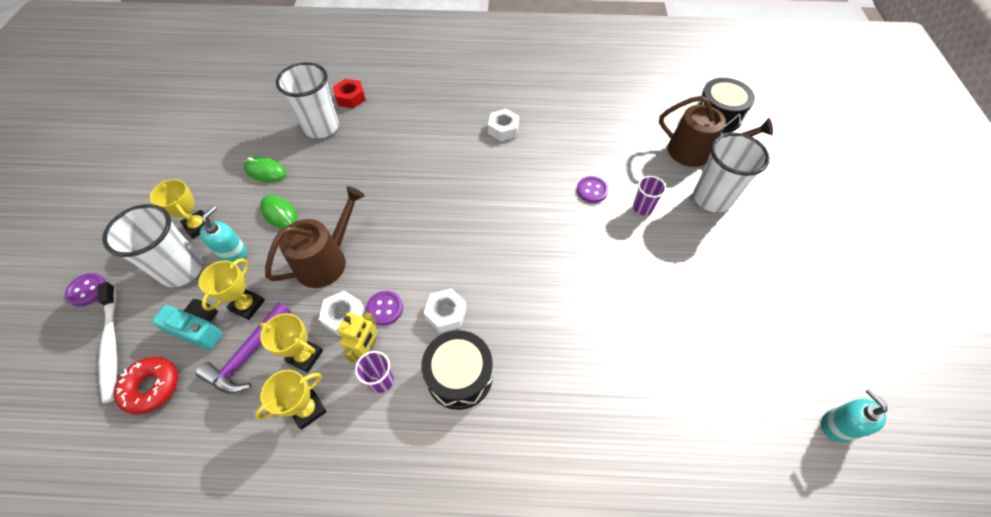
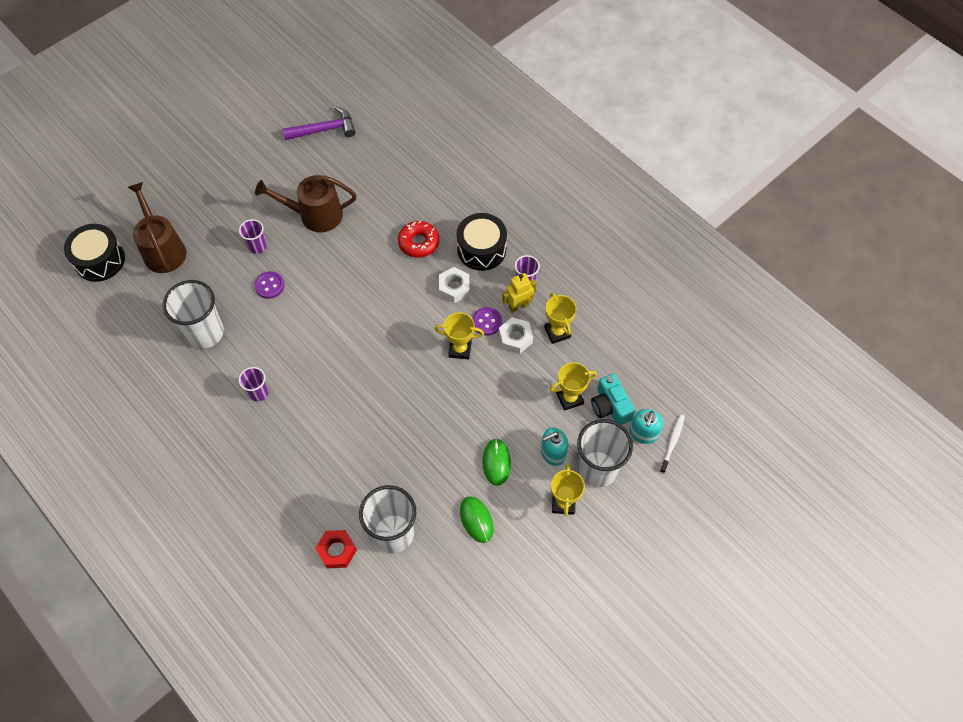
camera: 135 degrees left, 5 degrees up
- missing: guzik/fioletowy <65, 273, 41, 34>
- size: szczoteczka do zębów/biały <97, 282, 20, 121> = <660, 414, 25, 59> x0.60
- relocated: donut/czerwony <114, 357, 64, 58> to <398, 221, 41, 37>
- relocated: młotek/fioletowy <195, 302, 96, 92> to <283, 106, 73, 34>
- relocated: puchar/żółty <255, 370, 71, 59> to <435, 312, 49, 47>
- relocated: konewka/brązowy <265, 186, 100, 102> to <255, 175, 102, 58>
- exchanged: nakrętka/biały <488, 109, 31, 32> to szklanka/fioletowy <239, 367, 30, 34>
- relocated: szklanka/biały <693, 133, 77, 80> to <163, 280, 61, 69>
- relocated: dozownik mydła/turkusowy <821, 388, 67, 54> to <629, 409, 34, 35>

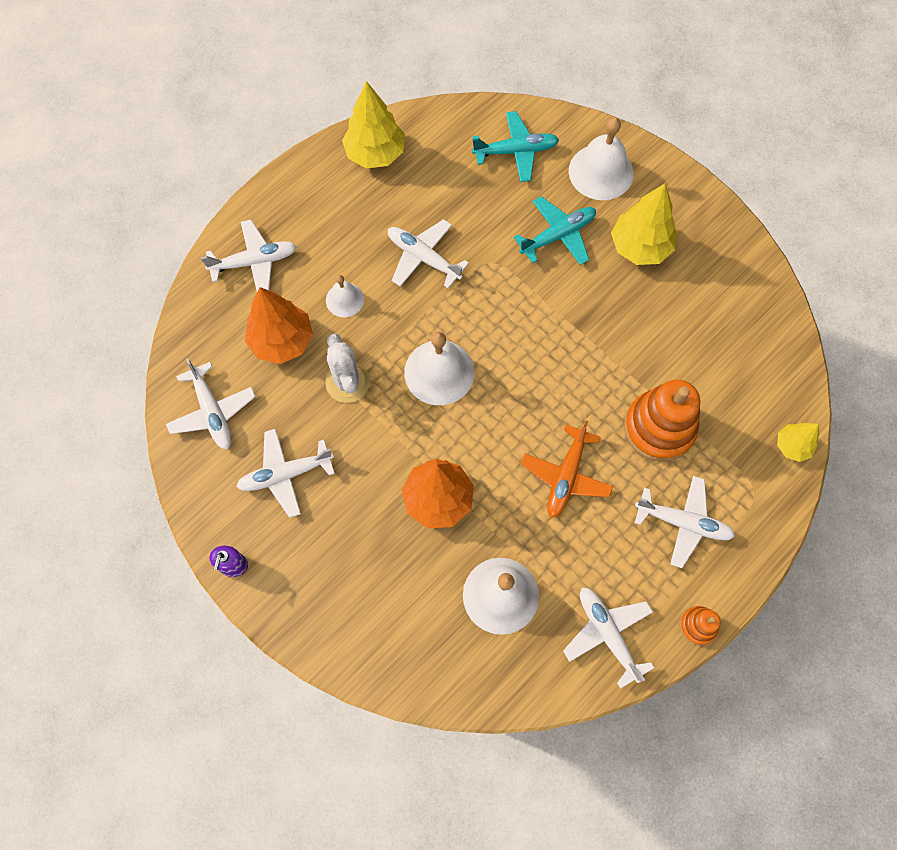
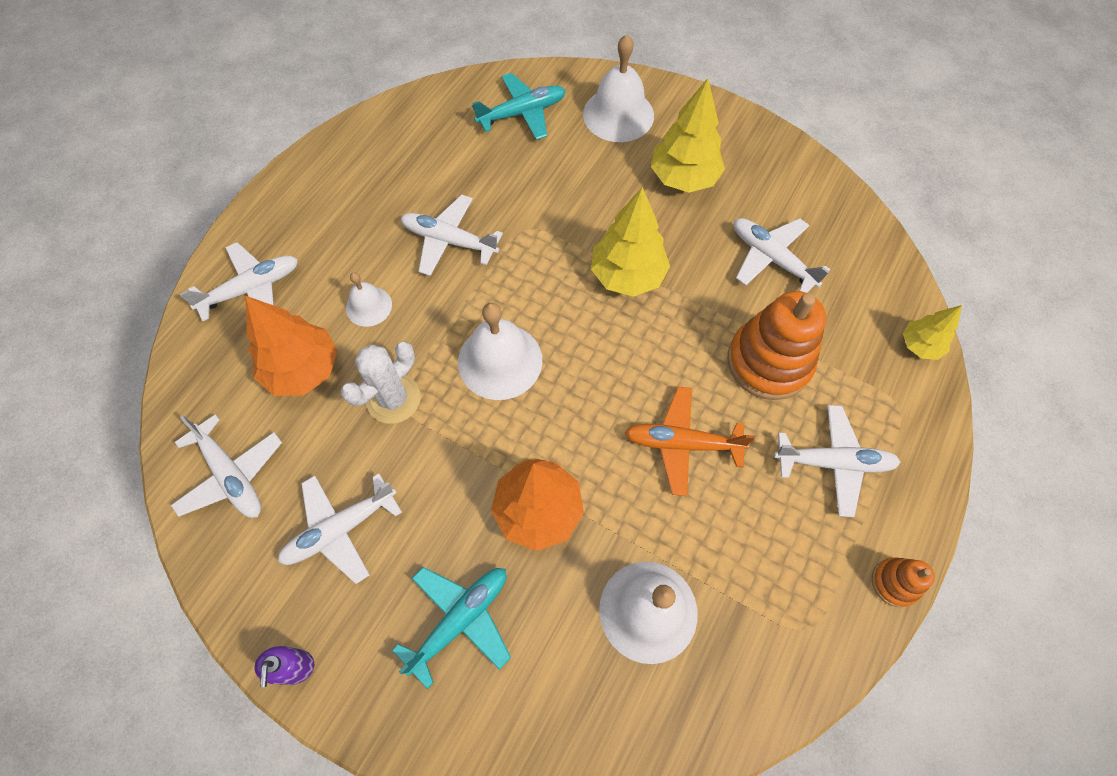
camera: 15 degrees left, 5 degrees down
- spun: kaktus/biały <325, 333, 45, 70> = <341, 342, 80, 82> 75 degrees clockwise
- relocated: drzewko/żółty <342, 81, 63, 87> to <591, 187, 79, 110>
- relocated: samolot/turkusowy <514, 196, 82, 69> to <392, 567, 119, 122>
- spun: samolot/pomarańczowy <521, 421, 92, 97> = <625, 387, 130, 109> 90 degrees clockwise
- relocated: samolot/biały <563, 587, 91, 102> to <734, 218, 96, 75>

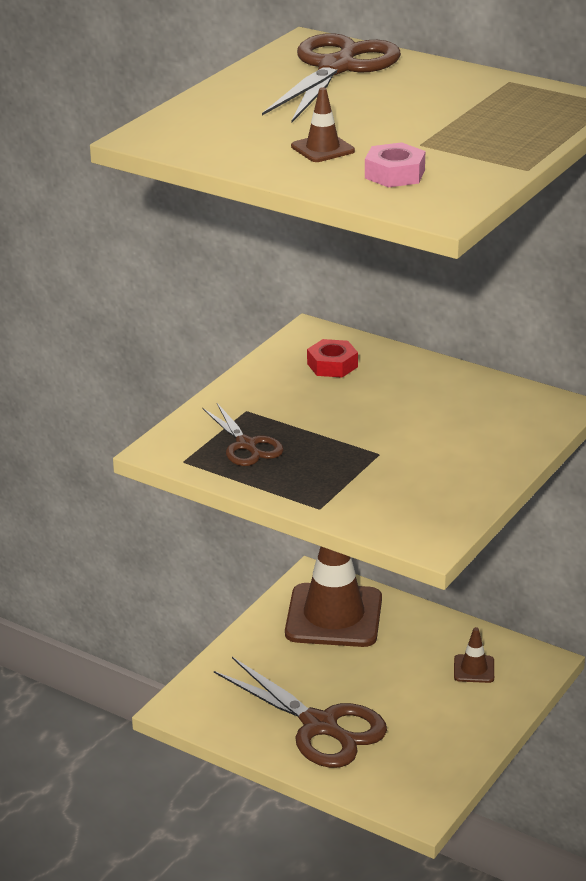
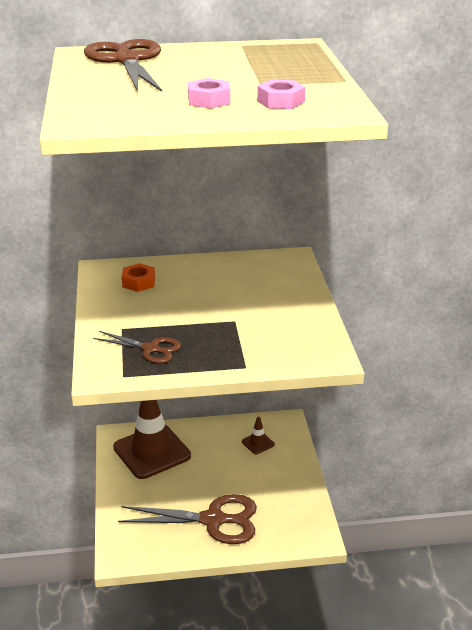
camera: 40 degrees left, 0 degrees up
- exchanged: pachołek/brązowy <291, 87, 64, 75> to nakrętka/różowy <188, 78, 43, 31>
- colour: nakrętka/czerwony <307, 339, 51, 38> to nakrętka/pomarańczowy <122, 263, 33, 29>

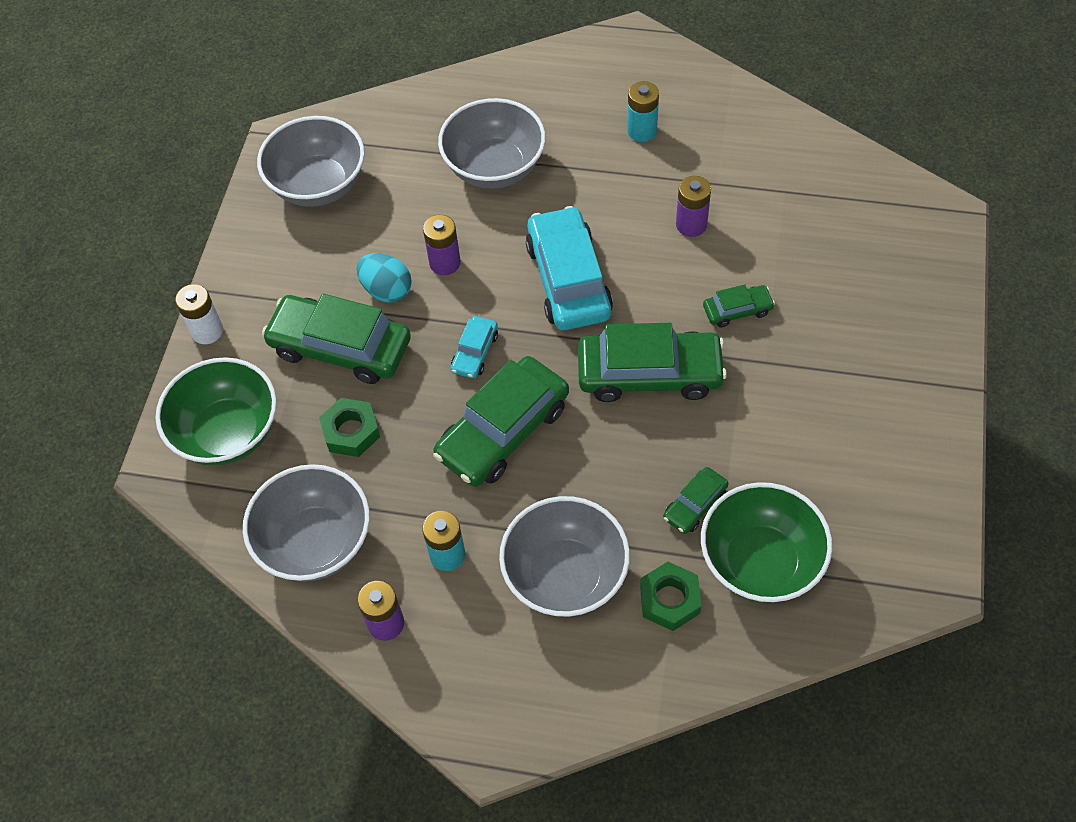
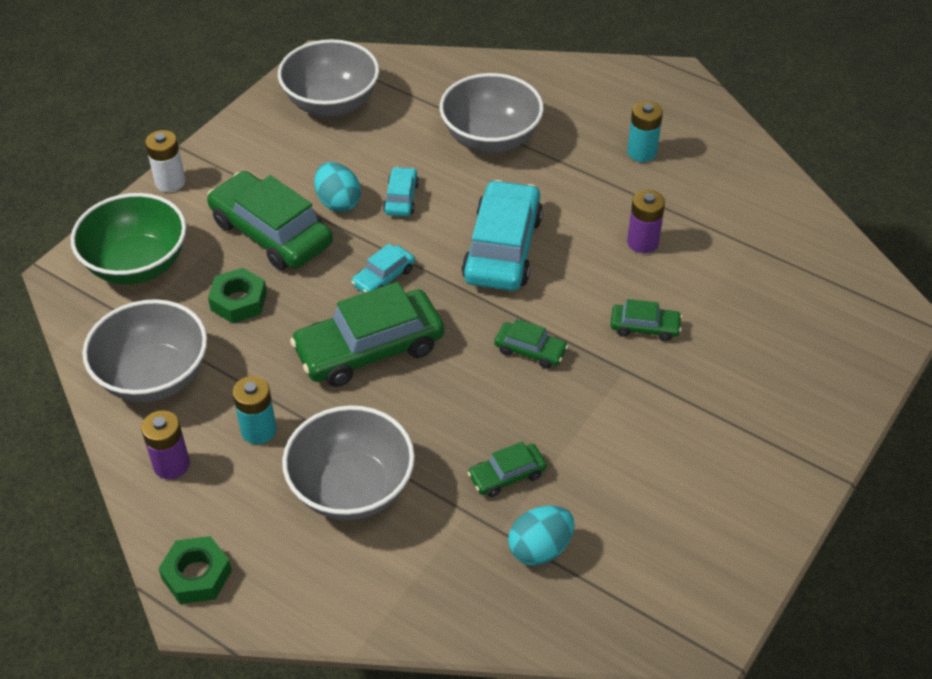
camera: 20 degrees right, 10 degrees down
- exchanged: bateria/fioletowy <423, 215, 38, 60> to samochód/turkusowy <383, 167, 36, 49>
- size: samochód/zielony <578, 323, 149, 79> = <494, 319, 74, 50> x0.48
- relocated: nakrętka/zielony <640, 562, 61, 69> to <158, 536, 74, 68>
- exchanged: miska/zielony <701, 482, 132, 121> to jajko/turkusowy <508, 506, 66, 60>

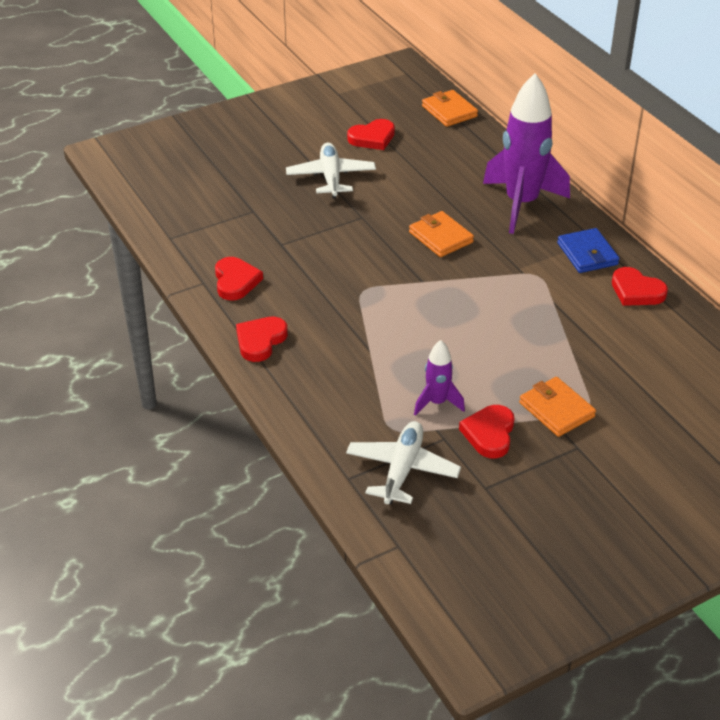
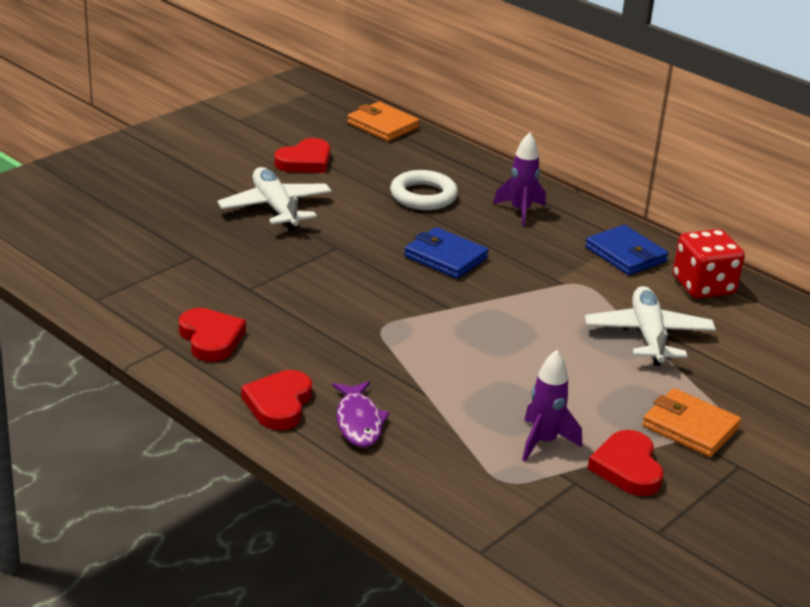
camera: 20 degrees left, 10 degrees down
- relocated: samolot/biały <346, 421, 115, 83> to <585, 286, 131, 80>
- colour: portfel/pomarańczowy <409, 211, 65, 46> to portfel/niebieski <404, 227, 85, 52>
- size: rakieta/fioletowy <483, 73, 87, 161> = <493, 132, 53, 95> x0.48
- exchanged: serce/czerwony <612, 267, 56, 39> to kostka do gry/czerwony <673, 229, 72, 70>
- appeared: ryba/fioletowy <332, 381, 58, 66>
- appeared: pierścień/biały <390, 170, 68, 40>

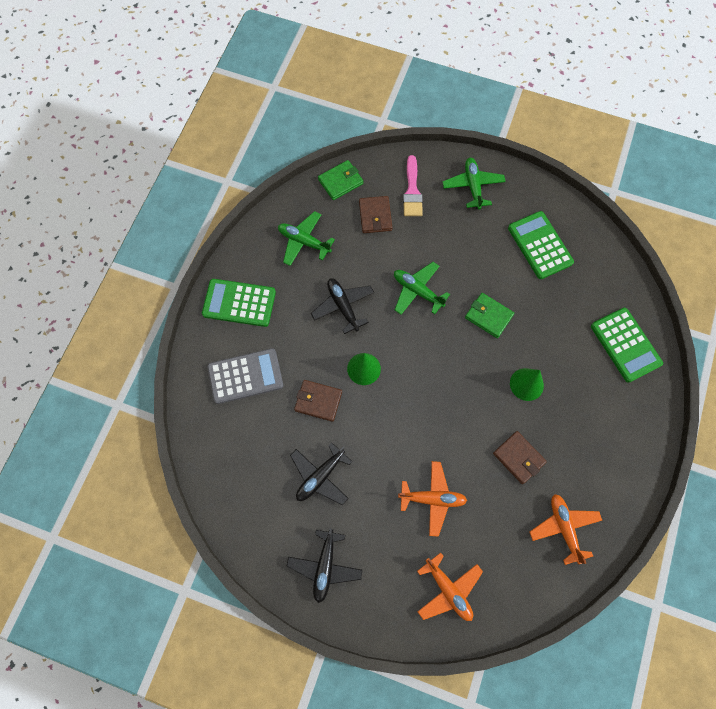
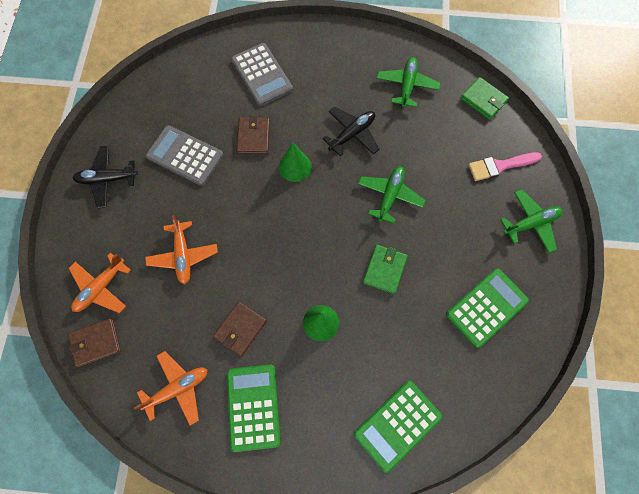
camera: 75 degrees right, 0 degrees up
- relocated: kalkulator/zielony <202, 279, 74, 48> to <227, 364, 54, 88>
- exchanged: samolot/czarny <290, 442, 62, 63> to kalkulator/szary <146, 125, 77, 61>
- relocated: portfel/brązowy <359, 196, 34, 37> to <68, 318, 53, 49>

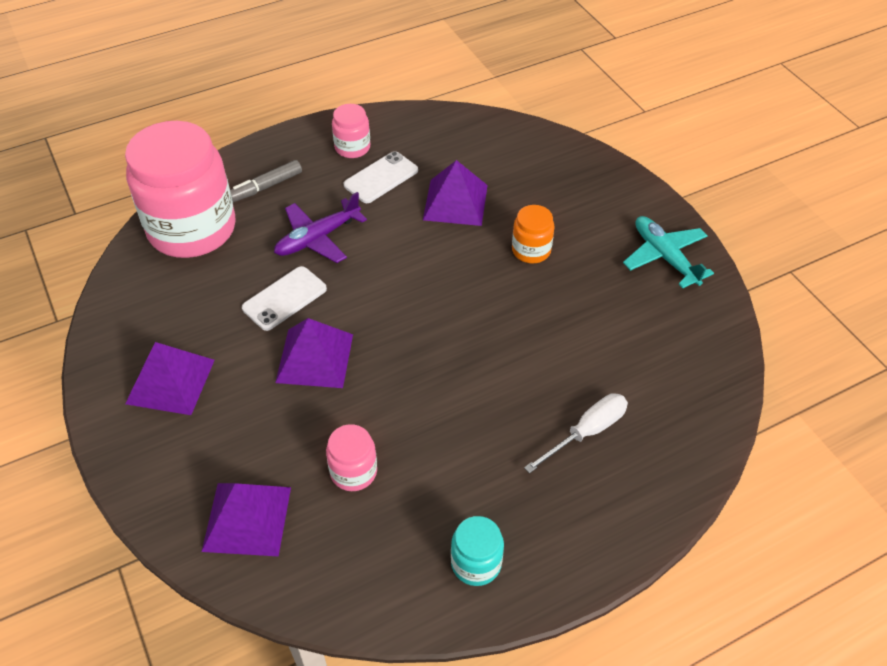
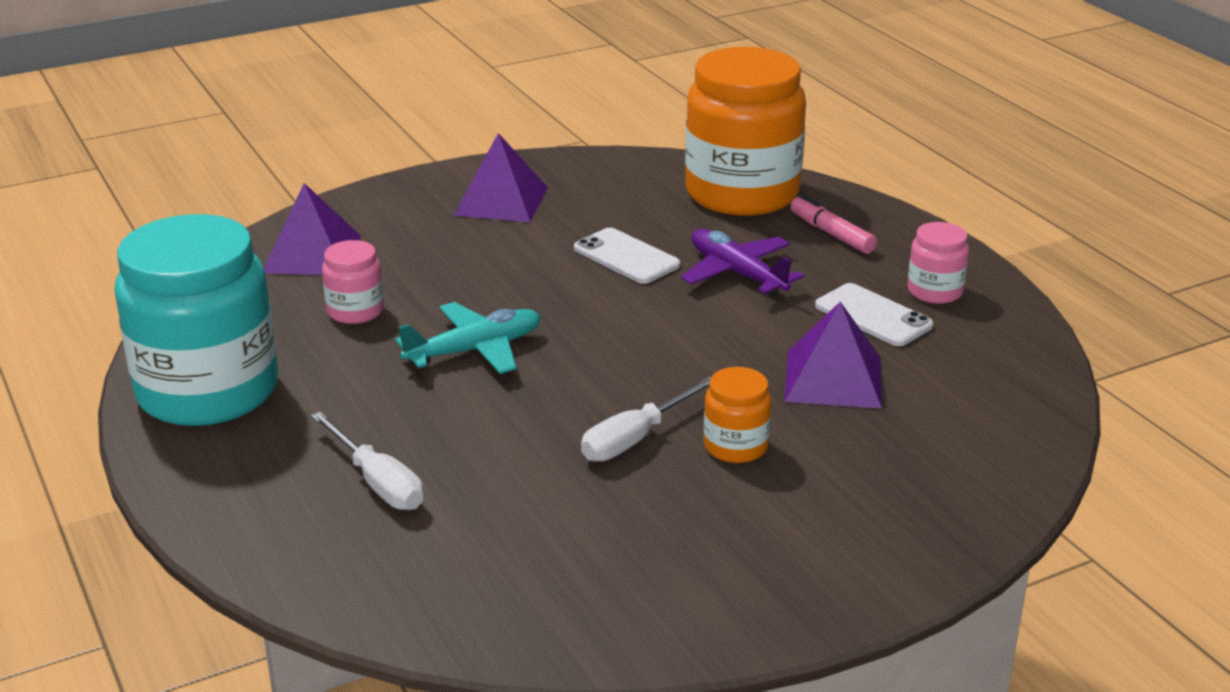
camera: 90 degrees right, 20 degrees down
- colour: słoik/różowy <125, 121, 111, 137> to słoik/pomarańczowy <685, 47, 121, 169>
- colour: flamaster/szary <230, 160, 72, 42> to flamaster/różowy <790, 195, 87, 59>
- missing: piramida/fioletowy <275, 318, 78, 70>
- size: słoik/turkusowy <451, 516, 53, 70> = <114, 214, 164, 212> x2.29
- relocated: samolot/turkusowy <623, 216, 91, 73> to <395, 302, 146, 72>
- appeared: śrubokręt/biały <581, 376, 130, 86>

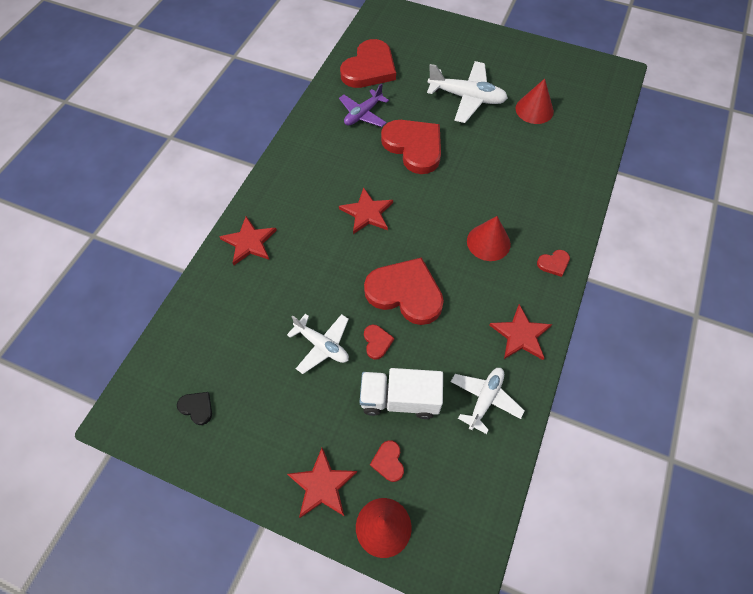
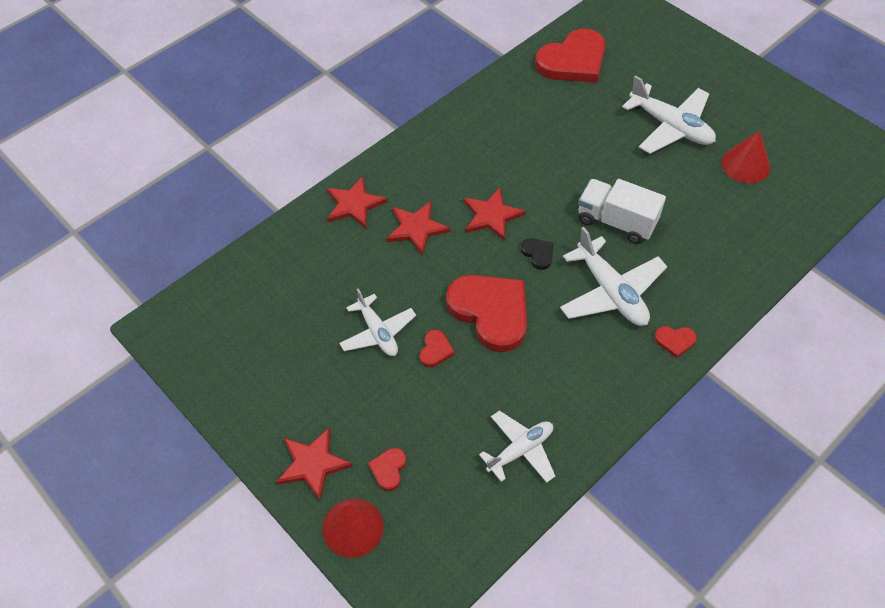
camera: 25 degrees right, 5 degrees down
- relocated: serce/czarny <177, 392, 35, 33> to <521, 238, 32, 32>
- missing: samolot/fioletowy <339, 83, 50, 44>
- relocated: ciężarówka/biały <360, 368, 83, 51> to <578, 179, 88, 65>
- missing: serce/czerwony <381, 120, 60, 54>
- exchanged: stożek/czerwony <467, 216, 44, 45> to samolot/biały <560, 227, 107, 99>
- relocated: gwiazda/czerwony <489, 304, 63, 56> to <386, 201, 65, 55>

